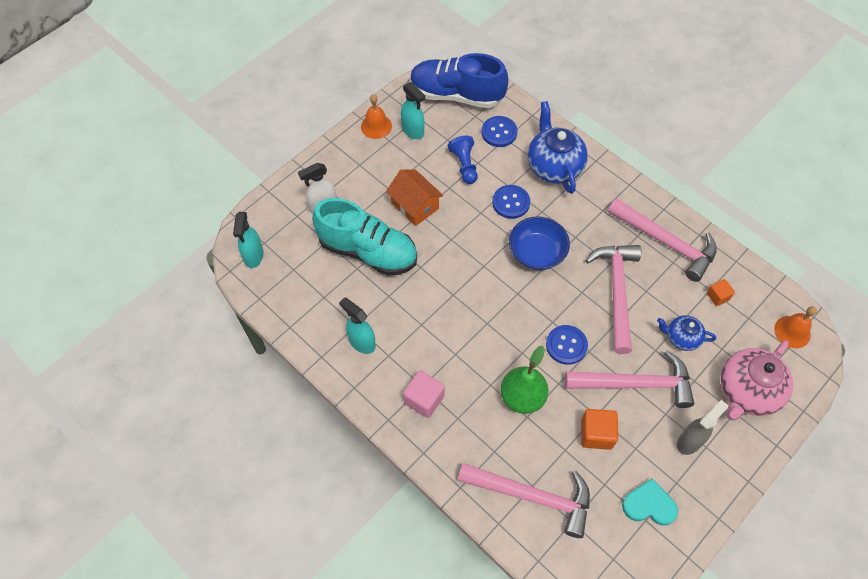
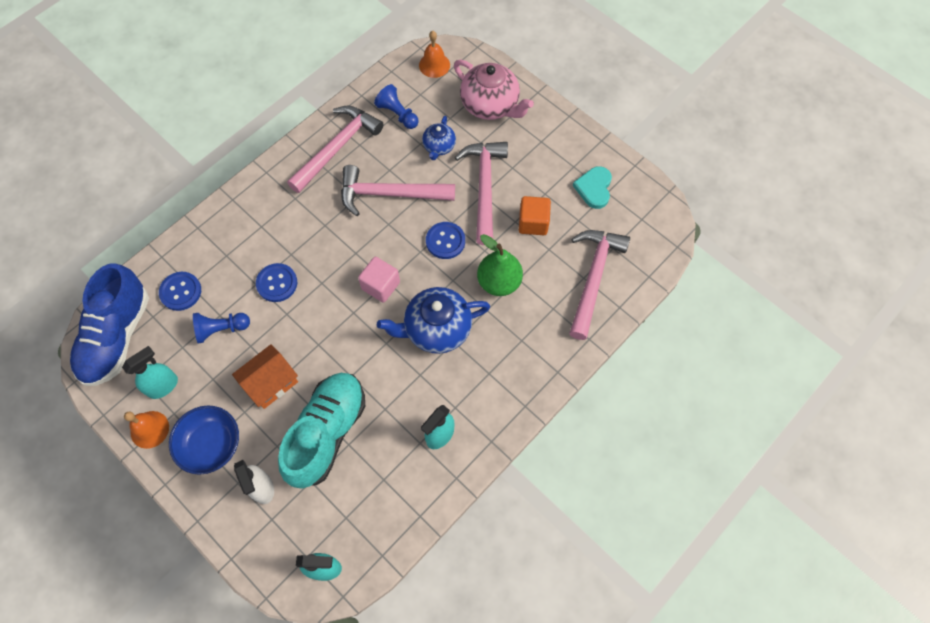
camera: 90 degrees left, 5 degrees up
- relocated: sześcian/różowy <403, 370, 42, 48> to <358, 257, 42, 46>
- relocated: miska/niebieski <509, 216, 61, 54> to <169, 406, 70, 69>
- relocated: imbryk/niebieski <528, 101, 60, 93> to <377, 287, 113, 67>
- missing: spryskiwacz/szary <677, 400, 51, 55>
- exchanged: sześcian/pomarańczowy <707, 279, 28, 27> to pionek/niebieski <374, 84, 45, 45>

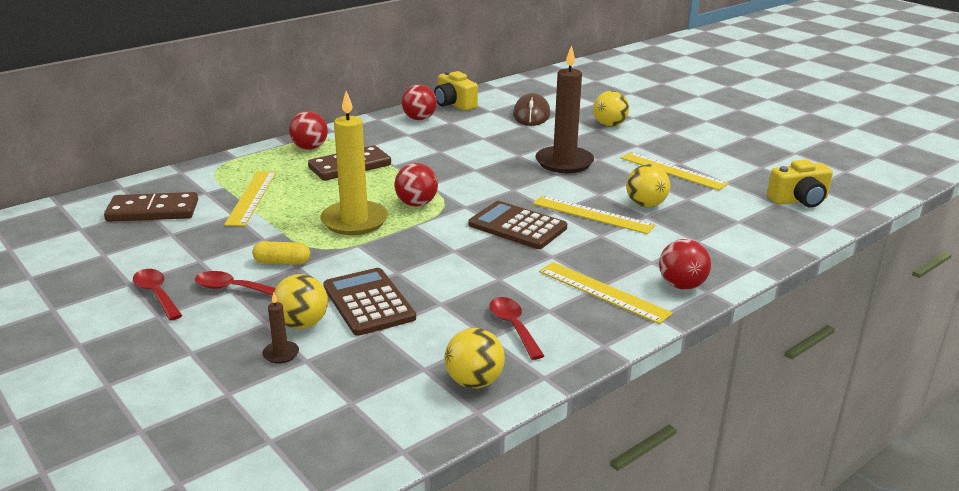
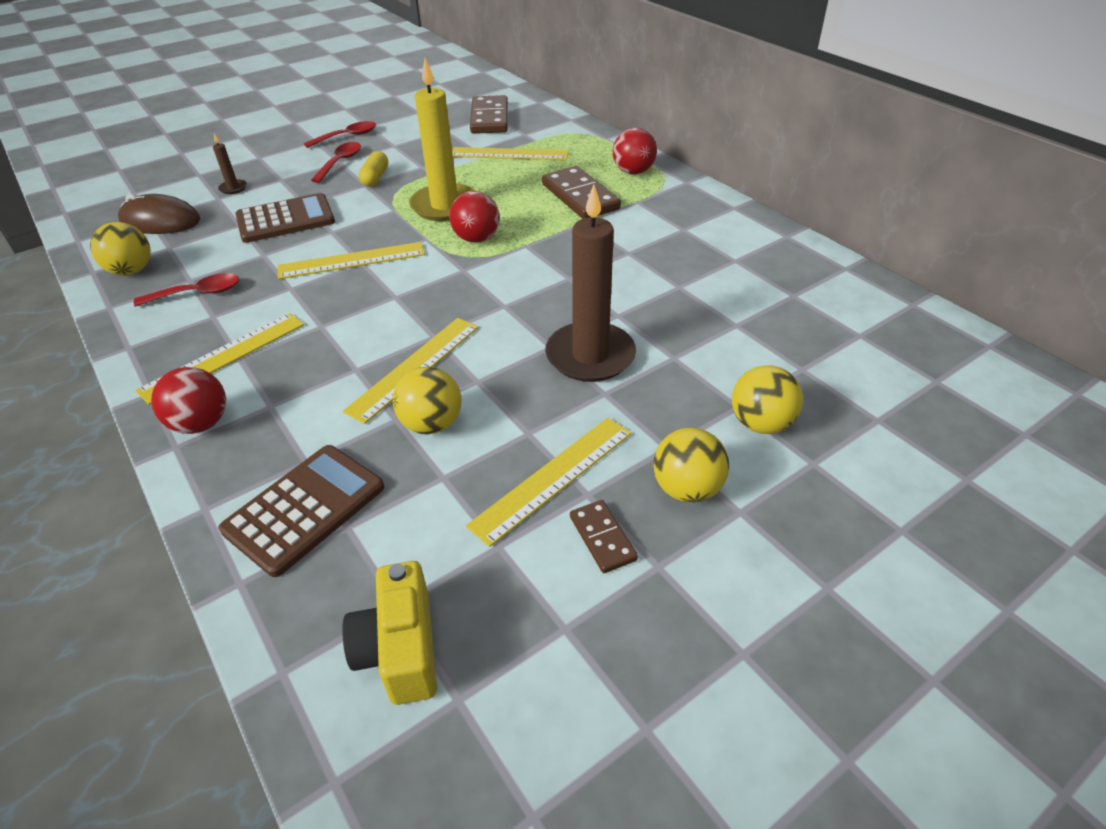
camera: 95 degrees right, 15 degrees up
- relocated: piłka/żółty <272, 274, 56, 55> to <654, 428, 75, 75>
- missing: piłka/czerwony <401, 85, 36, 35>
- missing: aparat fotograficzny/żółty <434, 71, 44, 40>
- relocated: kalkulator/brązowy <468, 201, 99, 48> to <219, 445, 165, 132>
- relocated: myszka/brązowy <513, 93, 37, 33> to <118, 194, 83, 40>
- appeared: linijka/żółty <278, 242, 147, 37>
- appeared: kostka domina/brązowy <570, 500, 68, 73>

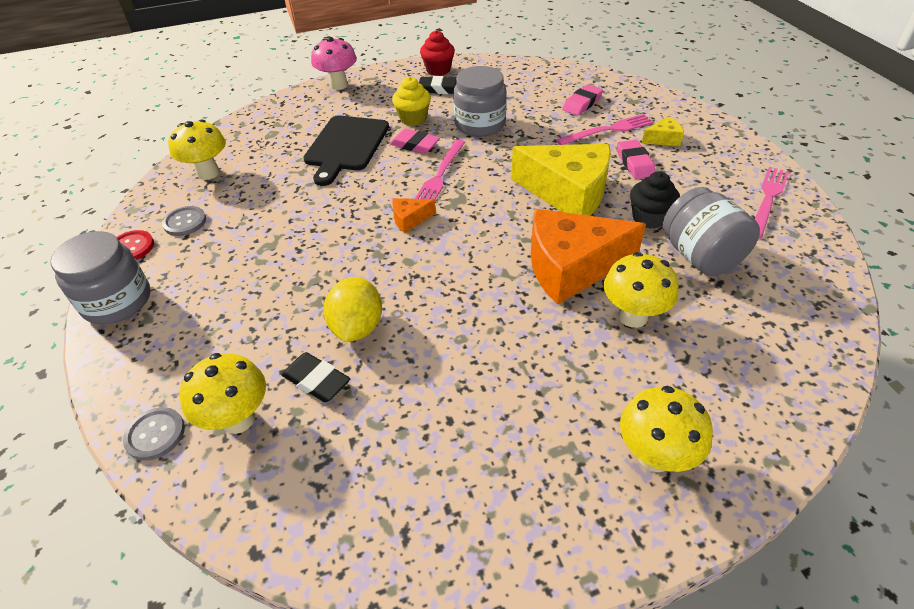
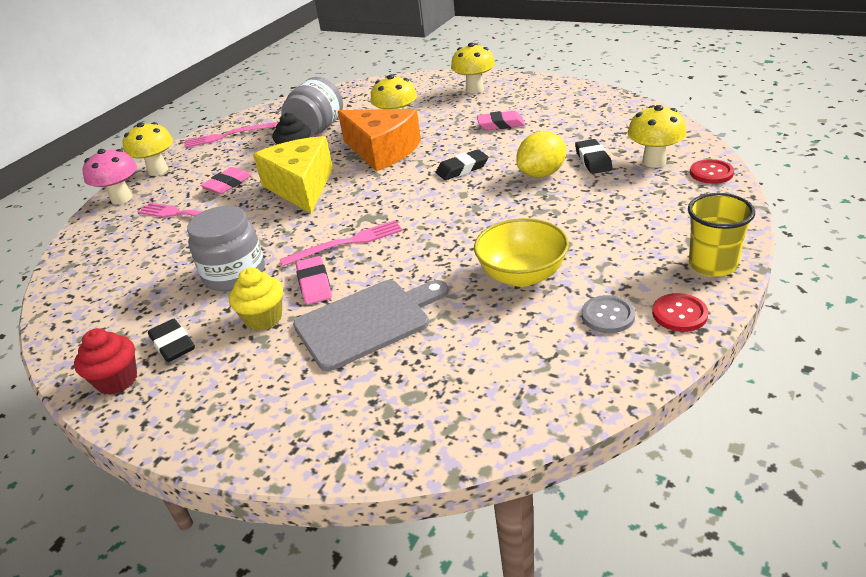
camera: 130 degrees left, 10 degrees down
- exchanged: słoik/szary <50, 231, 101, 93> to szklanka/żółty <688, 193, 67, 84>
- colour: guzik/szary <123, 407, 62, 54> to guzik/czerwony <690, 159, 44, 25>
- relocated: grzyb/żółty <168, 119, 58, 61> to <122, 122, 51, 54>
- colour: deska do krojenia/czarny <303, 115, 86, 71> to deska do krojenia/szary <293, 280, 155, 91>
- relocated: grzyb/różowy <311, 37, 46, 53> to <82, 149, 55, 55>
- missing: ser/pomarańczowy <392, 198, 44, 35>
- relocated: gumka do mazania/różowy <562, 84, 41, 32> to <477, 111, 48, 19>
- missing: ser/żółty <642, 116, 42, 30>
- appeared: gumka do mazania/czarny <436, 149, 52, 31>
- appeared: miska/żółty <474, 218, 95, 69>

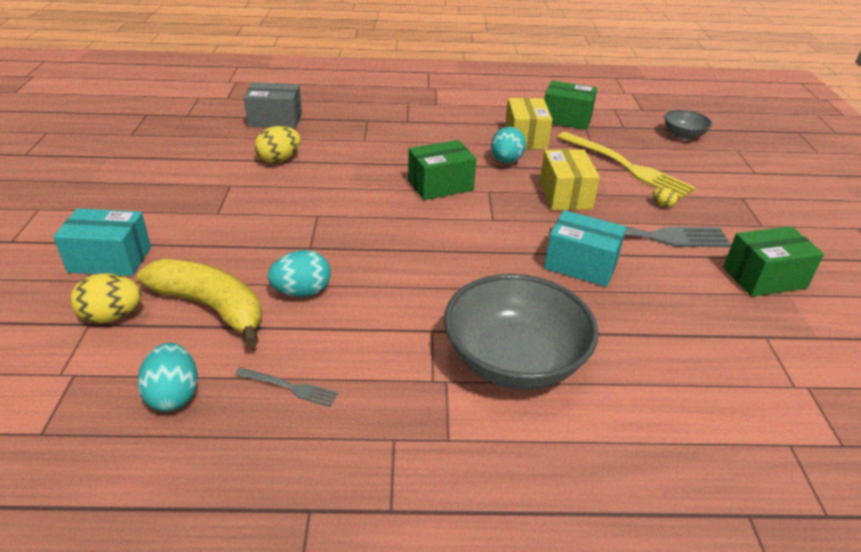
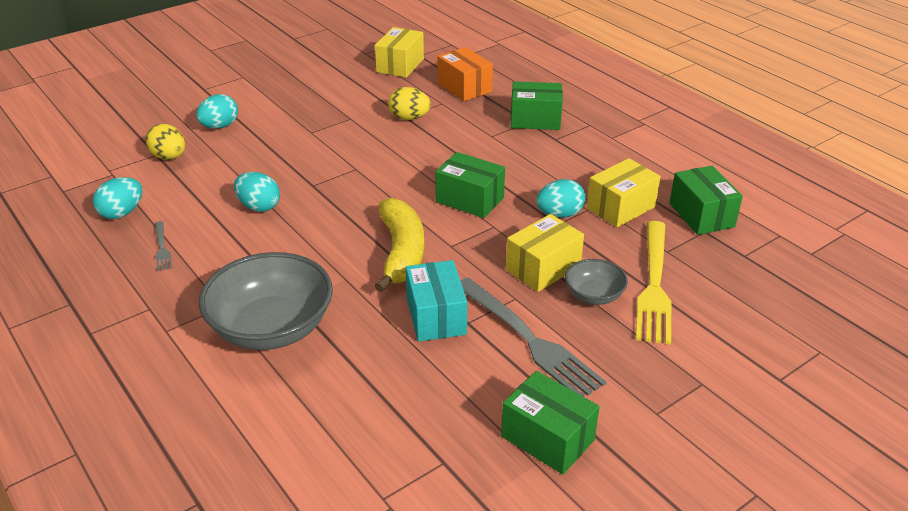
camera: 55 degrees right, 0 degrees up
- exchanged: pudełko/turkusowy <53, 208, 98, 68> to jajko/turkusowy <196, 94, 42, 35>
- relocated: banan/żółty <137, 259, 125, 88> to <374, 197, 50, 95>
- colour: pudełko/szary <244, 82, 58, 47> to pudełko/pomarańczowy <437, 47, 56, 54>
- missing: jajko/żółty <653, 187, 25, 20>
- relocated: miska/szary <664, 110, 48, 29> to <565, 259, 63, 46>
- appeared: pudełko/żółty <375, 27, 49, 51>
- appeared: pudełko/zielony <511, 82, 52, 48>

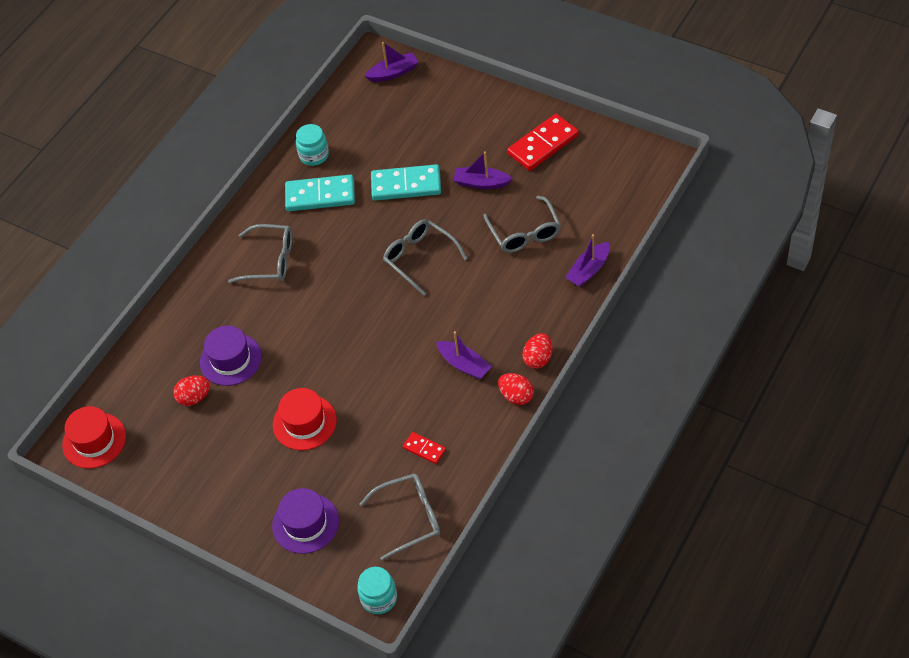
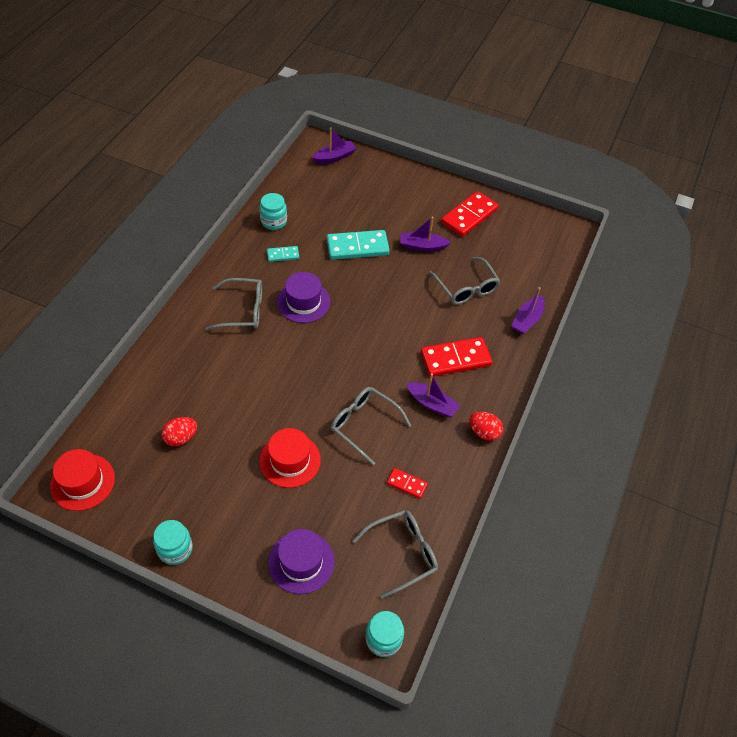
camera: 15 degrees left, 0 degrees up
- relocated: kapelusz/fioletowy <200, 325, 62, 61> to <277, 272, 53, 51>
- size: kostka domina/turkusowy <285, 175, 70, 36> = <267, 246, 32, 16> x0.51
- relocated: okulary/szary <383, 219, 85, 77> to <331, 387, 80, 78>
- missing: jajko/czerwony <522, 333, 31, 36>
- appeared: słoik/turkusowy <153, 520, 40, 45>
- appeared: kostka domina/czerwony <421, 337, 71, 39>

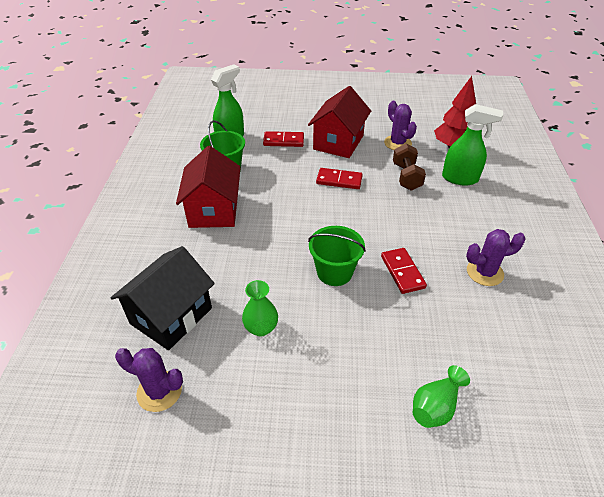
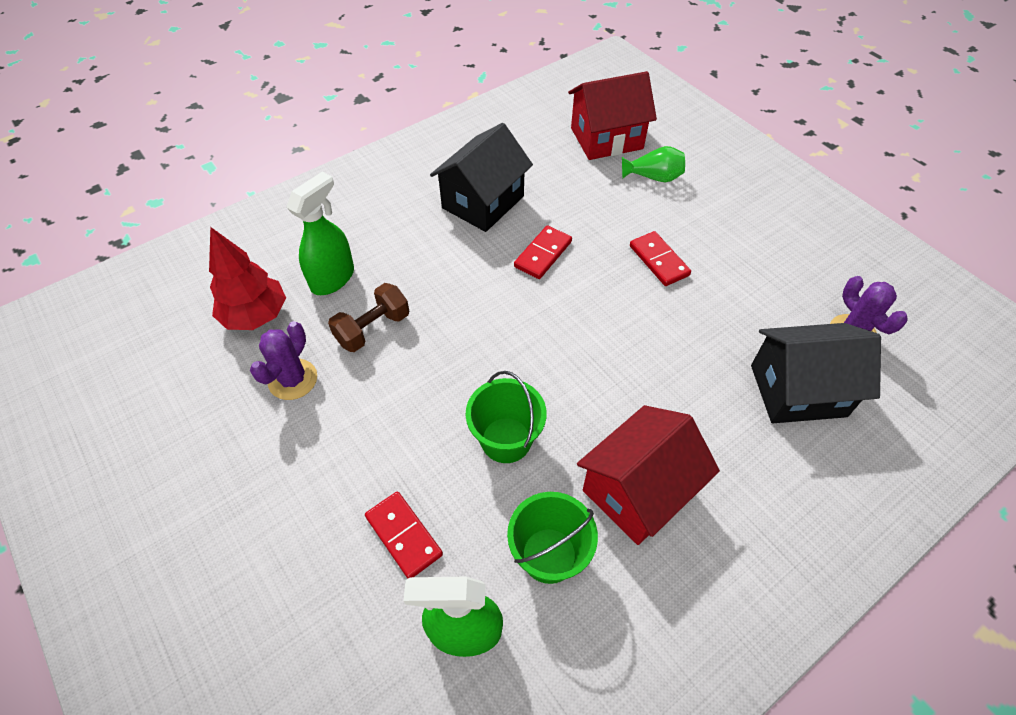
camera: 130 degrees left, 10 degrees up
- missing: wazon/zielony <242, 280, 36, 56>
- relocated: domek/czerwony <308, 86, 63, 72> to <568, 71, 89, 89>
- relocated: wiadro/zielony <308, 226, 58, 60> to <466, 371, 81, 92>
- relocated: kostka domina/czerwony <316, 168, 47, 21> to <630, 231, 61, 55>
- spun: spryskiwacz/zielony <442, 104, 61, 81> = <286, 172, 68, 123> 60 degrees clockwise
- exchanged: kaktus/fioletowy <466, 229, 59, 57> to domek/czarny <430, 123, 103, 109>

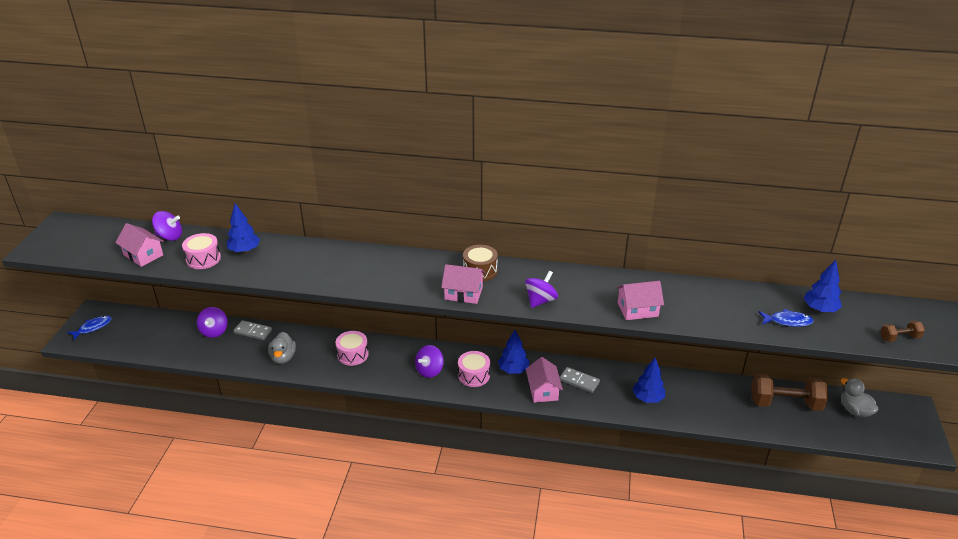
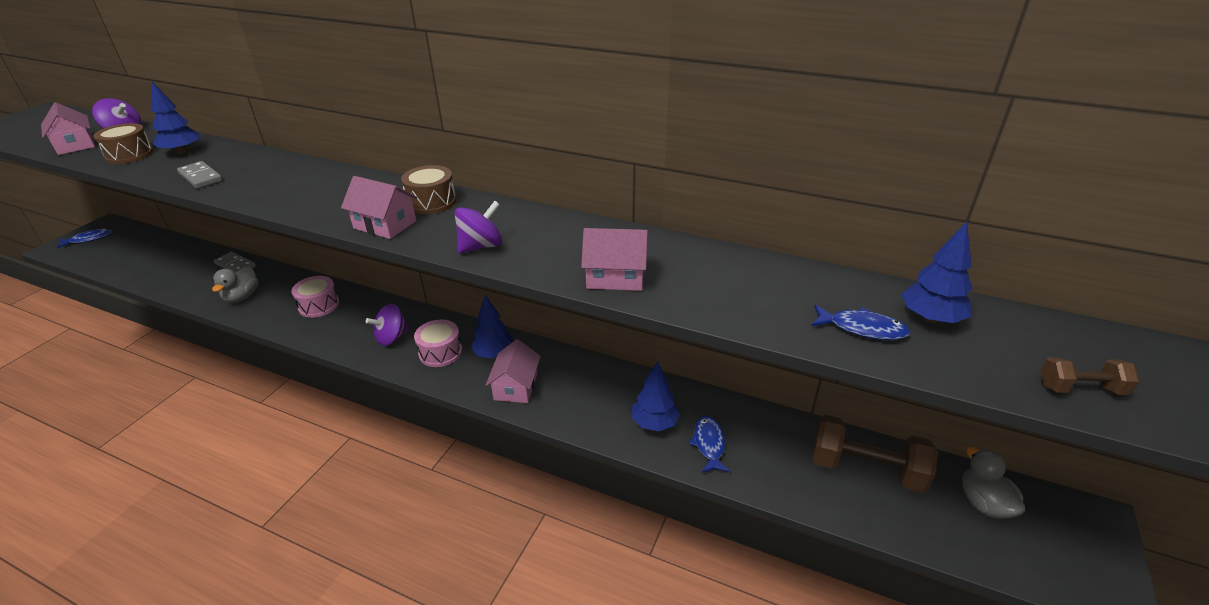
camera: 15 degrees right, 0 degrees up
- colour: bęben/różowy <182, 233, 39, 36> to bęben/brązowy <93, 123, 61, 41>
- missing: bączek/fioletowy <197, 307, 30, 31>
- relocated: kostka domina/szary <560, 367, 40, 26> to <177, 161, 46, 28>
- appeared: ryba/niebieski <689, 416, 41, 57>

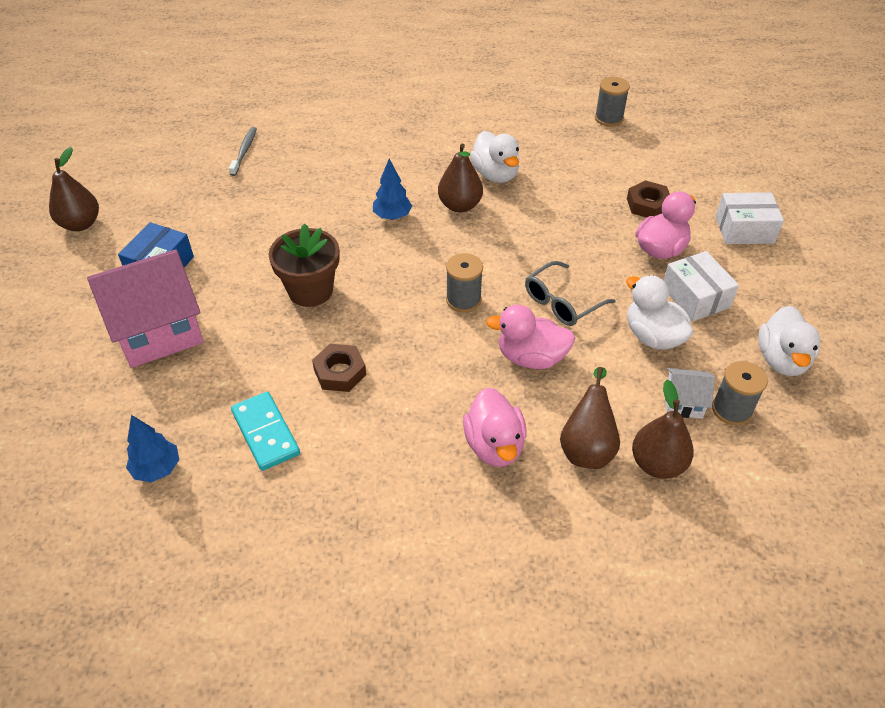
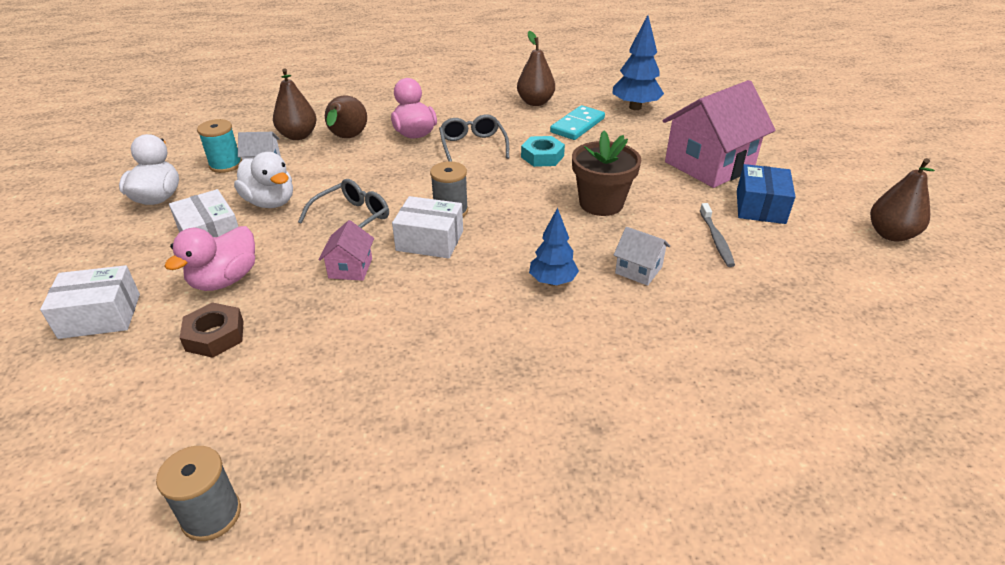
camera: 170 degrees right, 10 degrees down
- size: drzewko/niebieski <126, 415, 53, 67> = <612, 15, 52, 95> x1.51
- relocated: szczoteczka do zębów/szary <229, 127, 28, 49> to <700, 203, 35, 64>
- spun: kostka domina/turkusowy <231, 392, 69, 79> = <550, 105, 55, 35> 75 degrees clockwise
- colour: nakrętka/brązowy <312, 344, 54, 48> to nakrętka/turkusowy <521, 136, 44, 31>
- relocated: gruszka/brązowy <438, 144, 45, 69> to <517, 31, 38, 75>
- missing: kaczka/biały <470, 131, 49, 52>
- missing: kaczka/różowy <486, 305, 89, 64>
- colour: szpulka/szary <712, 361, 56, 65> to szpulka/turkusowy <197, 119, 45, 54>
- appeared: domek/różowy <319, 220, 55, 61>
- appeared: pudełko/biały <392, 196, 71, 63>
- appeared: okulary/szary <439, 114, 70, 47>
- appeared: domek/biały <614, 227, 56, 59>

